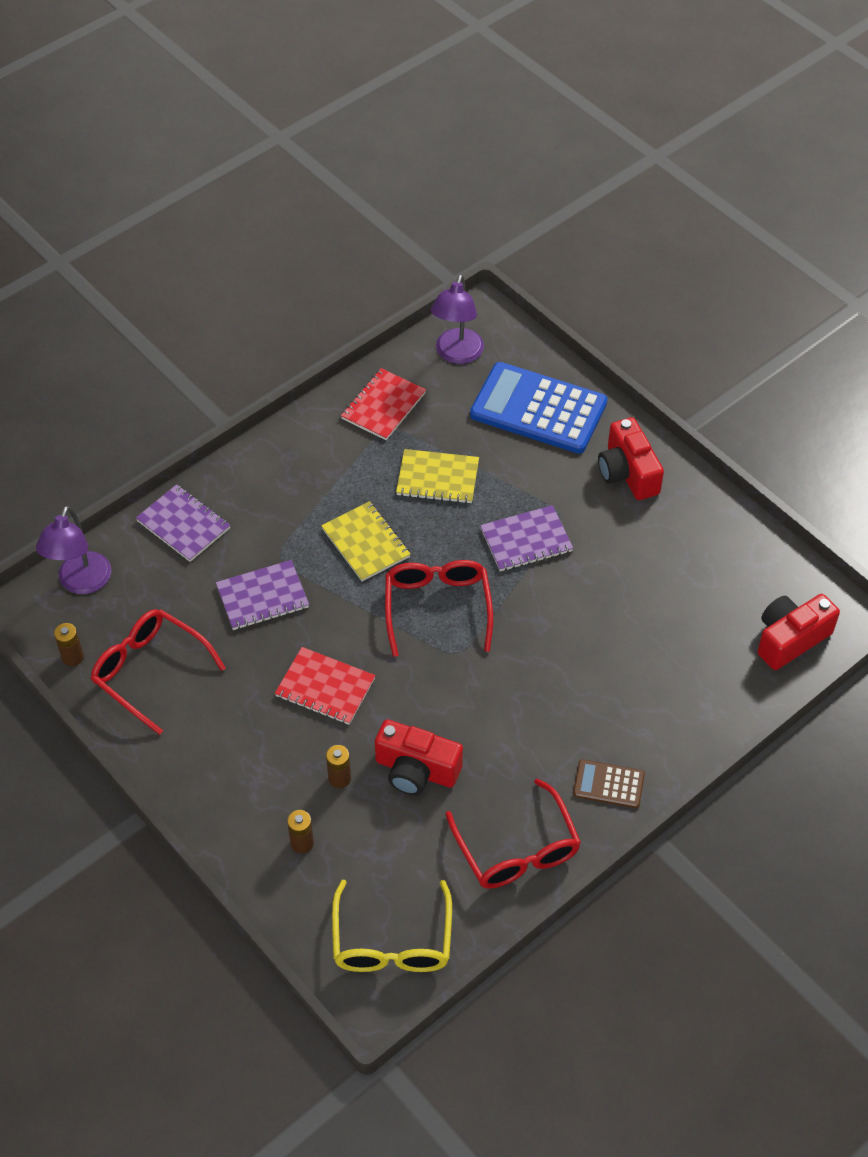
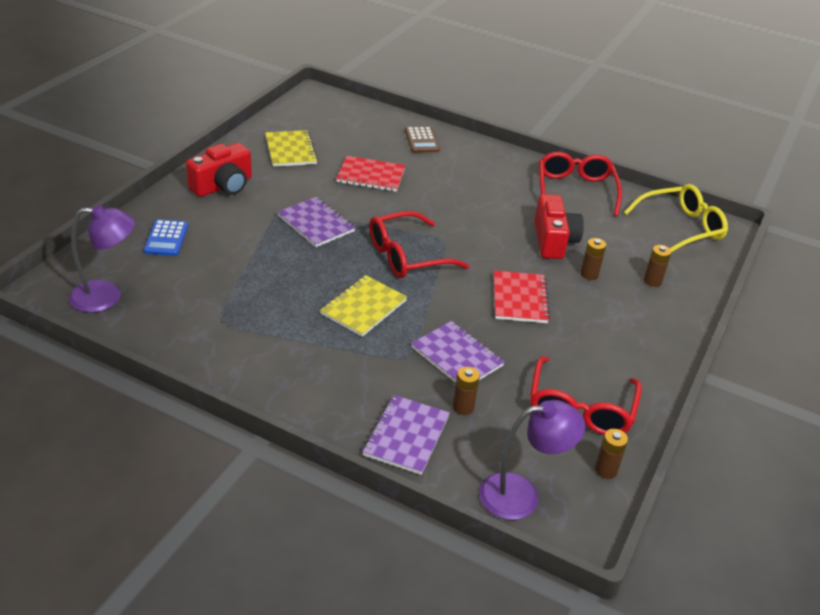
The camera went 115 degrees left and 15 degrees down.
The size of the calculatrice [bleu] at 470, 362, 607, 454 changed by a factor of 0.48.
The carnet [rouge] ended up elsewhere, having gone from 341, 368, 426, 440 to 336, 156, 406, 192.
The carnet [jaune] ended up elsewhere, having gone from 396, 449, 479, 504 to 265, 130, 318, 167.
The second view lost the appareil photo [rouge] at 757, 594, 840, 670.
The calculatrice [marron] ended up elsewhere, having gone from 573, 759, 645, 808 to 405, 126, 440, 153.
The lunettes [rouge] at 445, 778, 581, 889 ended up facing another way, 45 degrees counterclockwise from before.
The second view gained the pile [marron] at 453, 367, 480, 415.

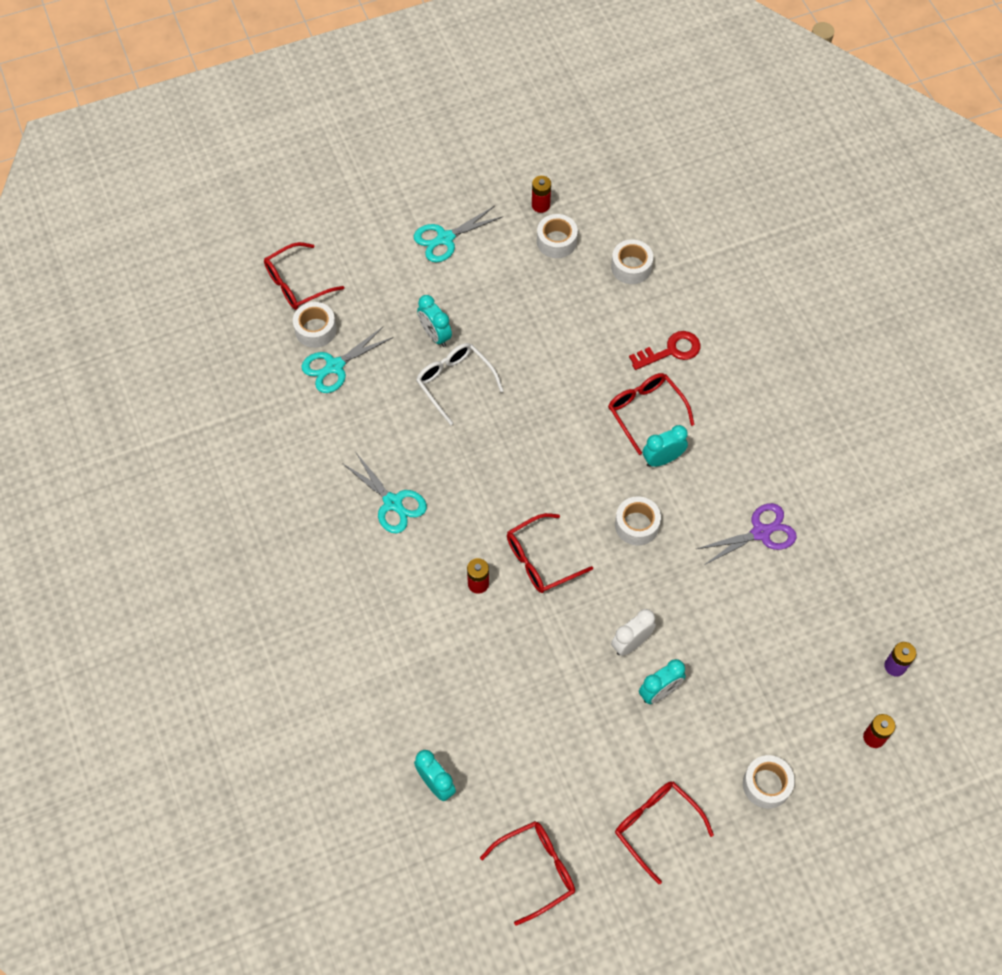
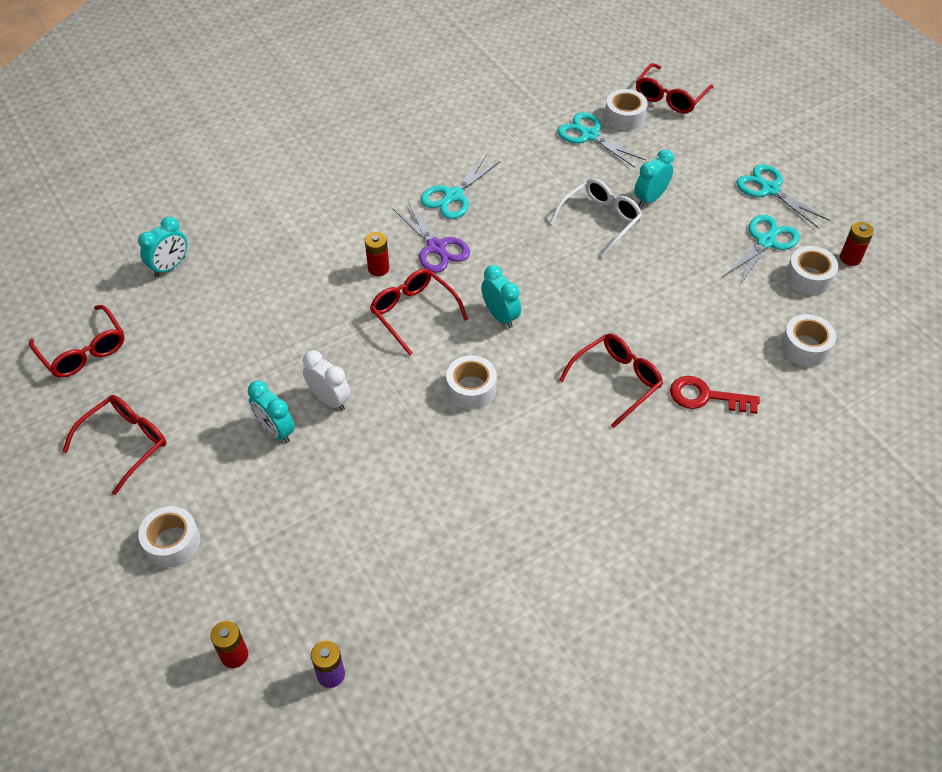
The camera went 80 degrees right and 10 degrees down.
The lunettes [rouge] at 264, 242, 344, 310 ended up facing another way, 105 degrees counterclockwise from before.
The clé [rouge] at 629, 331, 700, 370 ended up facing another way, 135 degrees clockwise from before.
The réveil [turquoise] ended up elsewhere, having gone from 643, 425, 688, 467 to 481, 265, 521, 328.
The ciseaux [violet] ended up elsewhere, having gone from 697, 503, 797, 565 to 393, 201, 470, 273.
The second view gained the ciseaux [turquoise] at 724, 215, 800, 285.

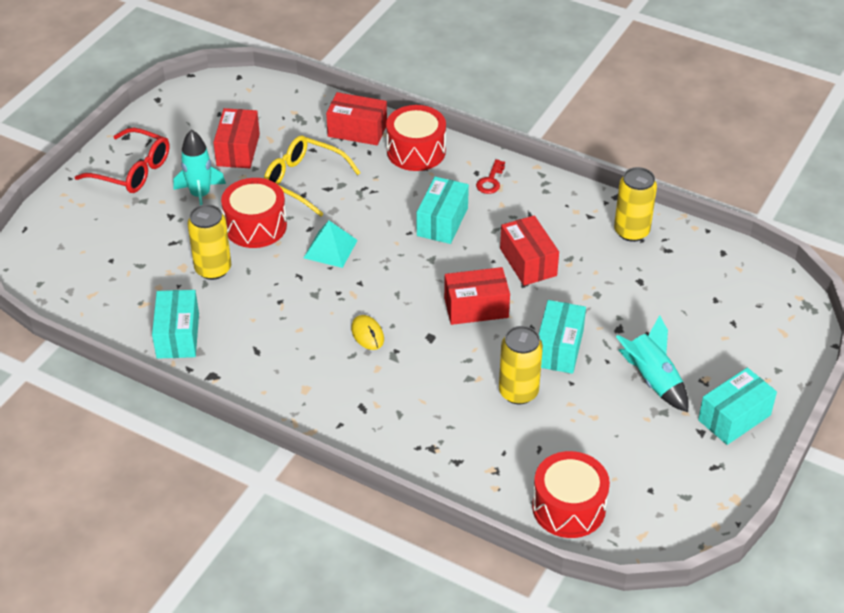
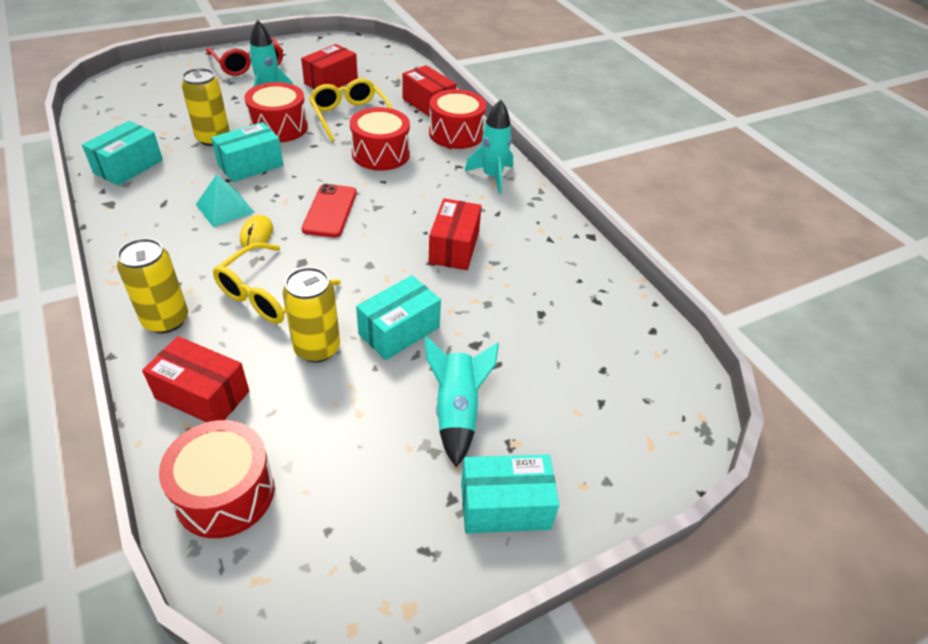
The camera went 30 degrees right and 0 degrees up.
Where the clé [rouge] stood at 476, 159, 505, 194, the fusée [turquoise] came to stand at 464, 99, 513, 194.
The canette [jaune] ended up elsewhere, having gone from 614, 167, 657, 242 to 117, 238, 188, 333.
The boîte [turquoise] ended up elsewhere, having gone from 417, 177, 469, 244 to 211, 122, 283, 182.
The pyramide [turquoise] ended up elsewhere, having gone from 304, 221, 358, 268 to 196, 174, 255, 227.
The boîte [rouge] ended up elsewhere, having gone from 444, 267, 510, 325 to 142, 336, 249, 422.
The second view gained the tambour [rouge] at 350, 107, 410, 170.
The second view gained the téléphone [rouge] at 302, 184, 357, 237.
The second view gained the lunettes [jaune] at 213, 242, 341, 324.

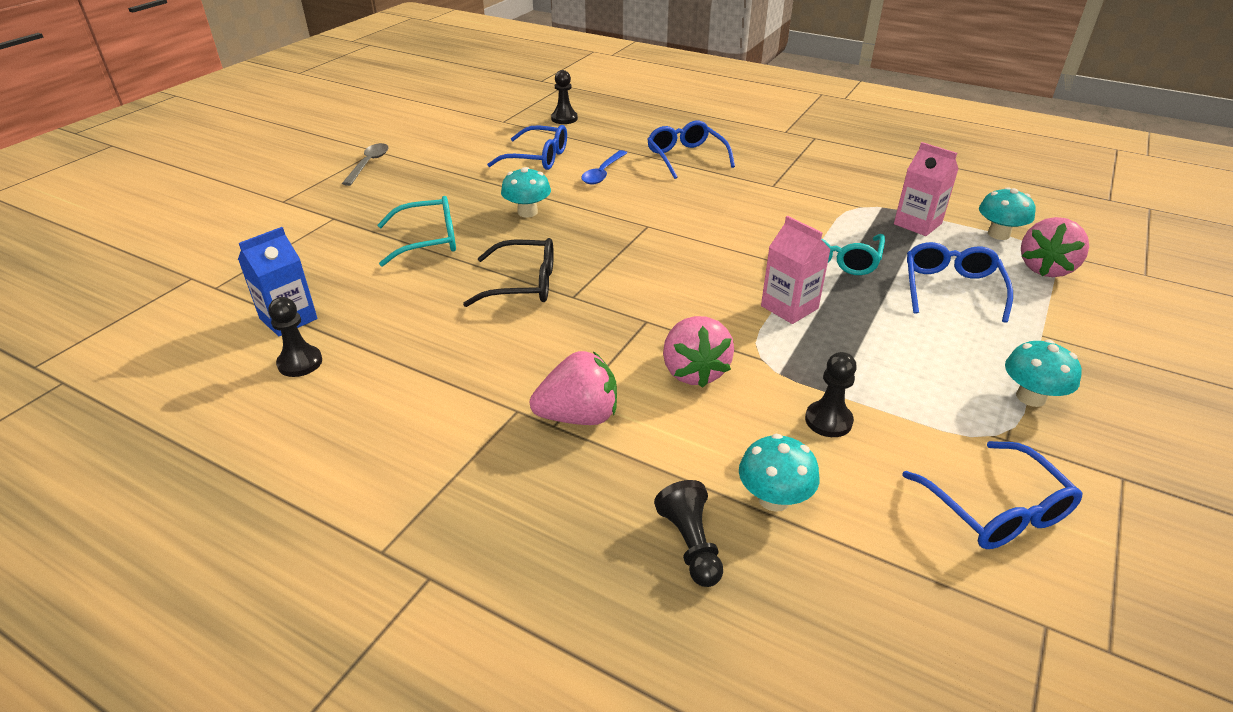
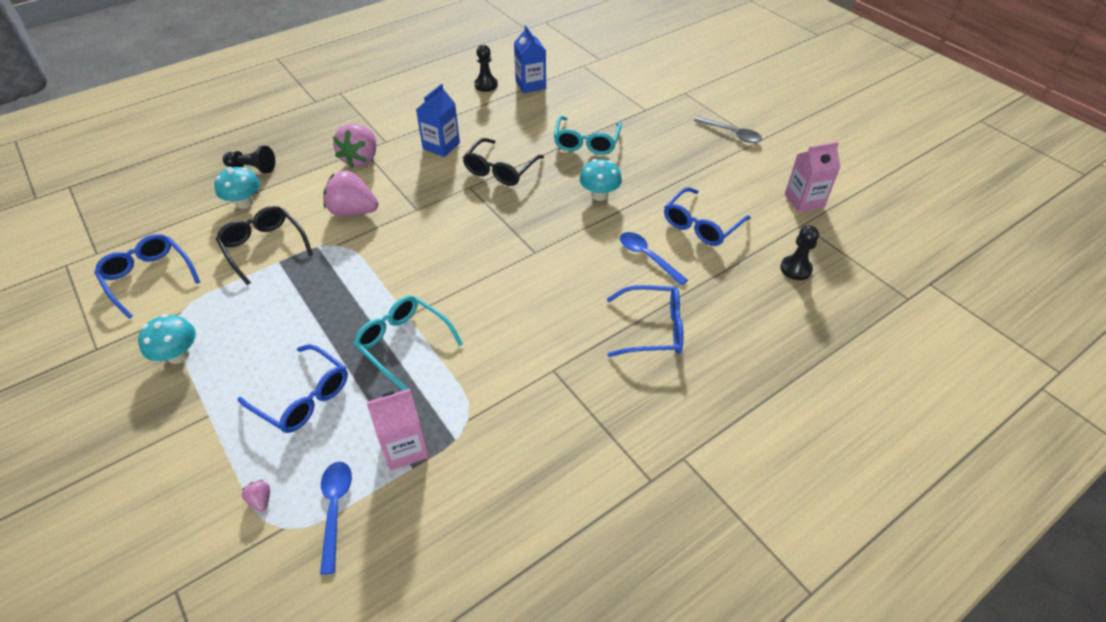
The camera went 115 degrees right and 10 degrees up.
Where the champignon [turquoise] stood at 979, 187, 1036, 240, the cuillère [bleu] came to stand at 320, 462, 352, 575.
The brique de lait [rose] ended up elsewhere, having gone from 761, 216, 831, 324 to 785, 142, 840, 212.
The size of the fraise [rose] at 1021, 217, 1089, 277 changed by a factor of 0.41.
Where the pion [noir] stood at 805, 352, 857, 437, the lunettes [noir] came to stand at 216, 206, 313, 285.
The lunettes [bleu] at 902, 441, 1083, 549 ended up facing another way, 45 degrees clockwise from before.
The second view gained the brique de lait [bleu] at 416, 84, 460, 157.

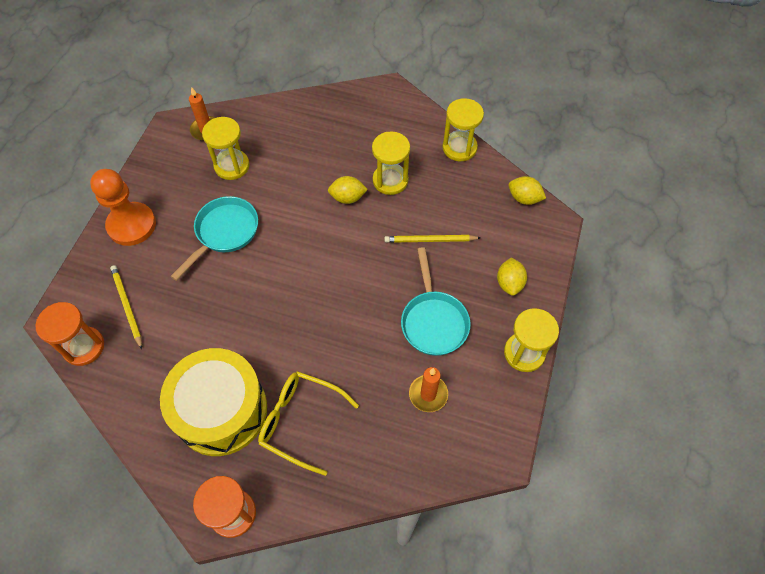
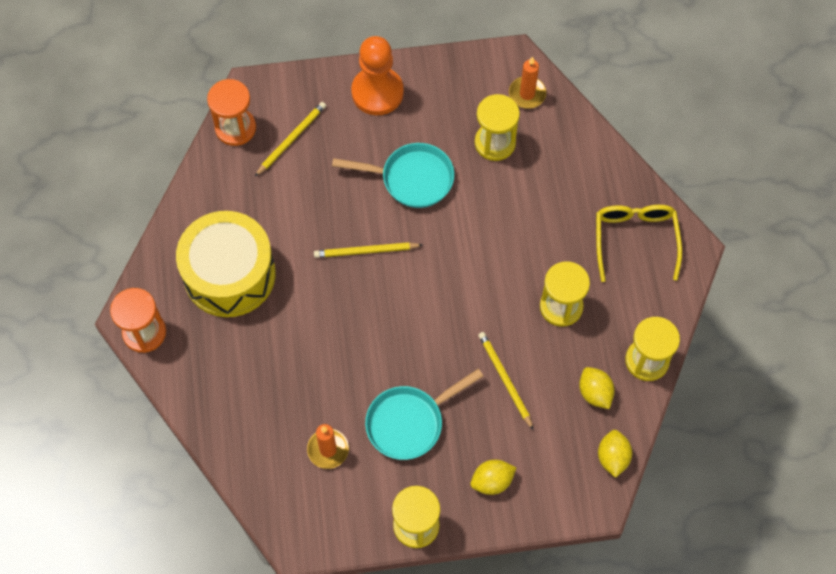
The camera went 65 degrees right and 5 degrees up.
The citron [jaune] ended up elsewhere, having gone from 328, 176, 368, 204 to 579, 367, 615, 409.
The lunettes [jaune] ended up elsewhere, having gone from 258, 371, 359, 476 to 596, 205, 682, 282.
The second view gained the crayon [jaune] at 314, 242, 422, 258.

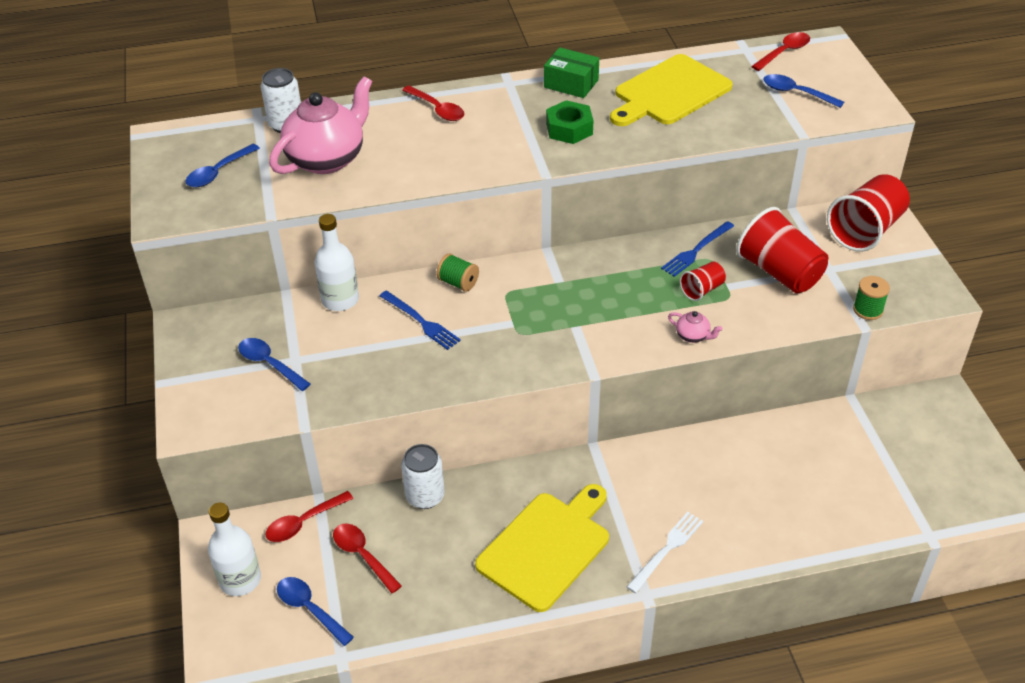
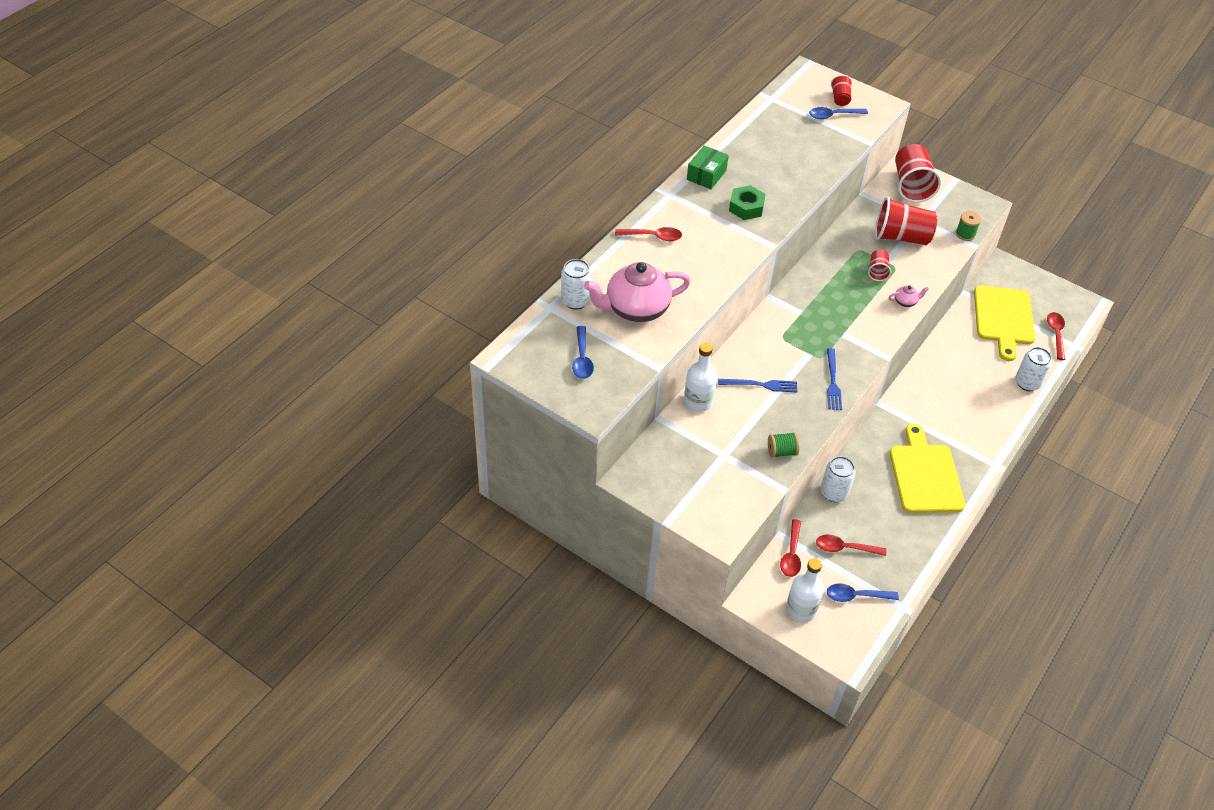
The camera went 45 degrees left and 5 degrees up.
The cuillère [rouge] ended up elsewhere, having gone from 751, 32, 810, 71 to 1047, 312, 1065, 360.
The boîte [vert] at 544, 47, 599, 98 ended up facing another way, 45 degrees counterclockwise from before.
The planche à découper [jaune] ended up elsewhere, having gone from 610, 54, 733, 126 to 974, 285, 1035, 361.
The théière [rose] at 269, 76, 372, 174 ended up facing another way, 105 degrees counterclockwise from before.
The fourchette [bleu] ended up elsewhere, having gone from 661, 221, 734, 277 to 827, 348, 842, 410.
The bobine [vert] ended up elsewhere, having gone from 436, 254, 479, 292 to 768, 432, 800, 458.
The second view lost the cuillère [bleu] at 238, 338, 311, 391.
The second view lost the fourchette [blanc] at 627, 512, 703, 593.
The second view gained the gobelet [rouge] at 831, 75, 852, 106.
The second view gained the canette [blanc] at 1015, 347, 1052, 391.

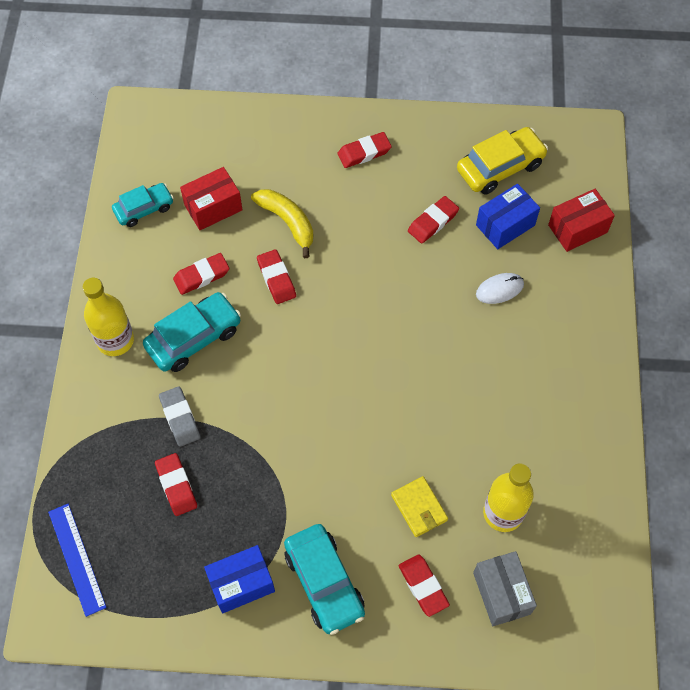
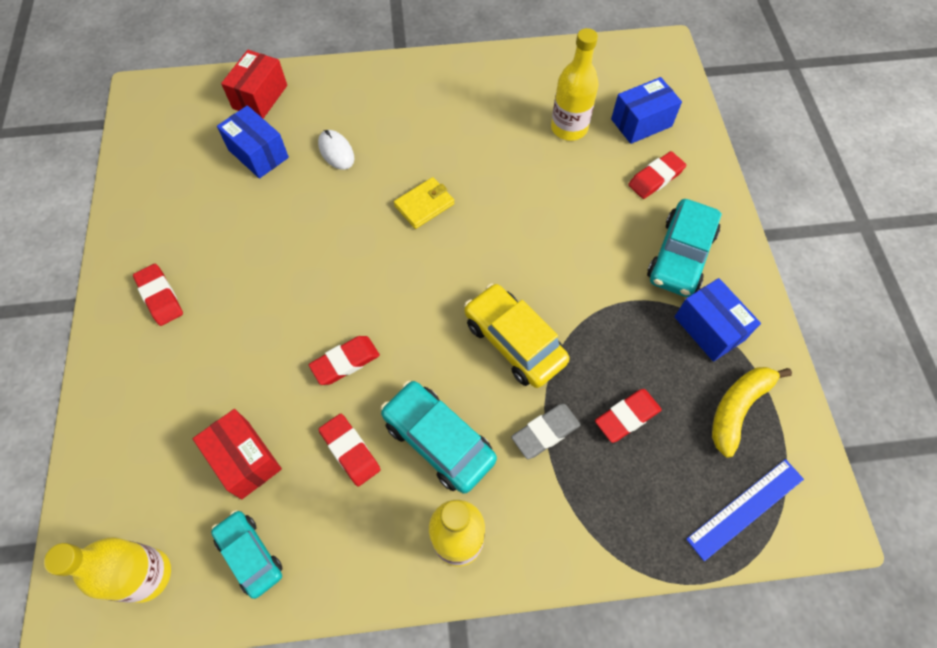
The camera went 100 degrees left and 0 degrees up.
The voiture [jaune] ended up elsewhere, having gone from 457, 127, 548, 195 to 464, 284, 570, 388.
The banane [jaune] ended up elsewhere, having gone from 251, 189, 313, 258 to 712, 367, 792, 457.
The boîte [rouge] at 548, 189, 615, 252 ended up facing another way, 60 degrees clockwise from before.
The second view lost the gomme [rouge] at 408, 196, 459, 244.
The portefeuille [jaune] ended up elsewhere, having gone from 391, 476, 448, 537 to 394, 177, 454, 229.
The voiture [turquoise] at 284, 524, 365, 635 ended up facing another way, 150 degrees clockwise from before.
What was the boîte [gris] at 473, 551, 537, 626 turned into the boîte [bleu] at 611, 77, 682, 144.
The second view gained the bouteille [jaune] at 44, 537, 171, 603.

